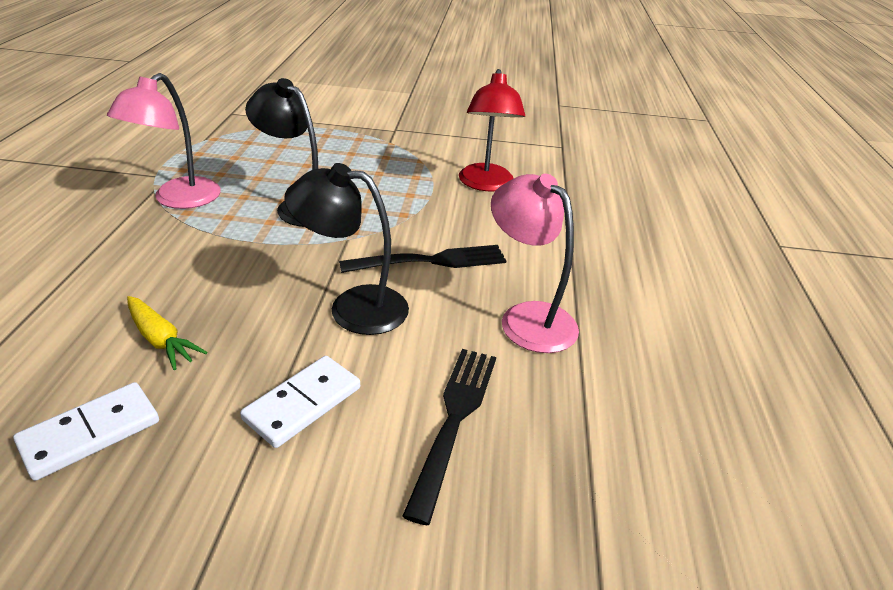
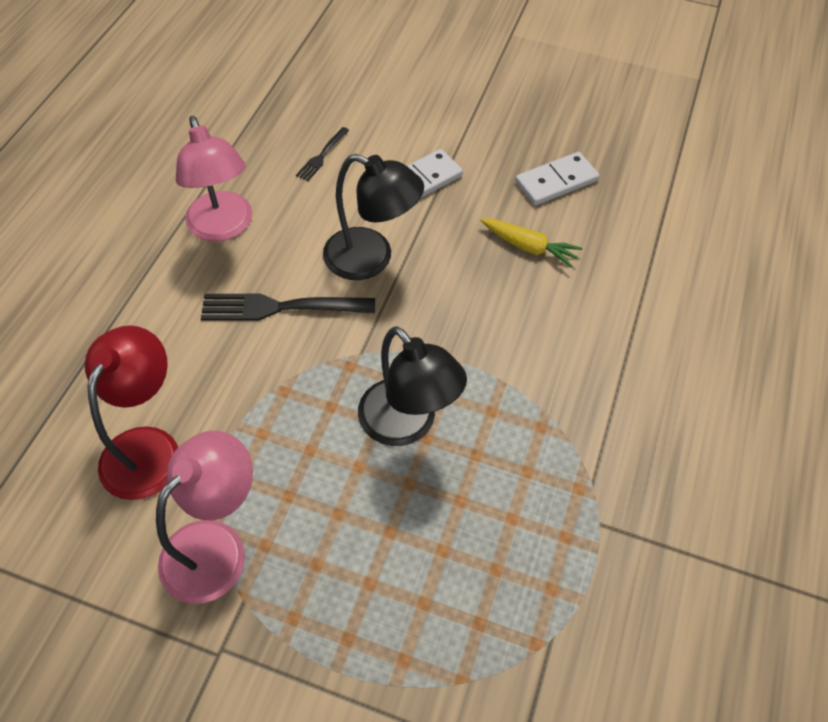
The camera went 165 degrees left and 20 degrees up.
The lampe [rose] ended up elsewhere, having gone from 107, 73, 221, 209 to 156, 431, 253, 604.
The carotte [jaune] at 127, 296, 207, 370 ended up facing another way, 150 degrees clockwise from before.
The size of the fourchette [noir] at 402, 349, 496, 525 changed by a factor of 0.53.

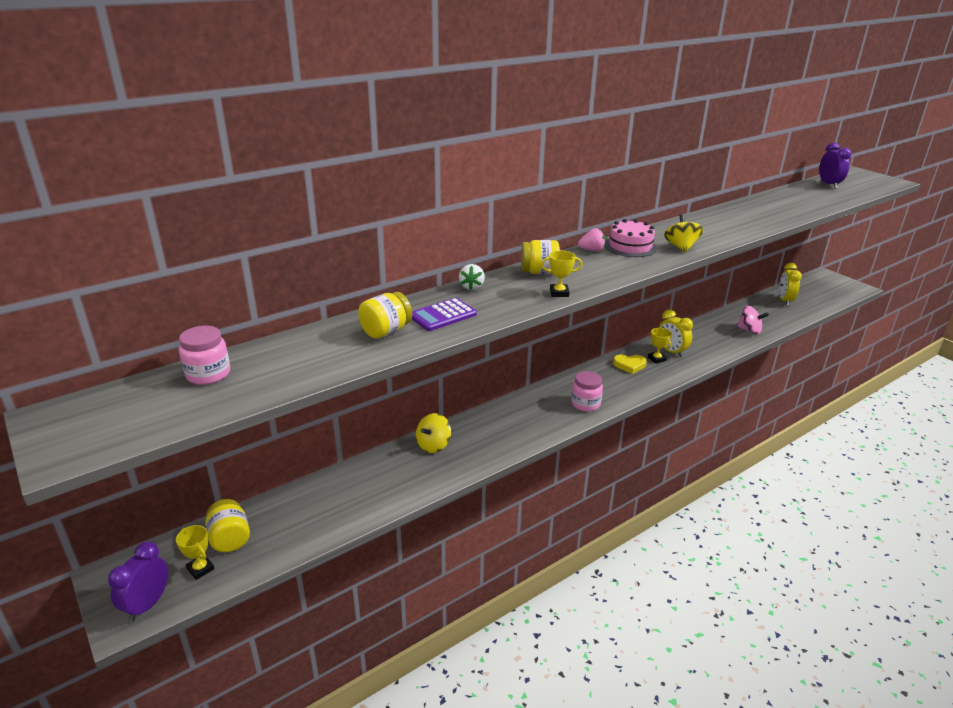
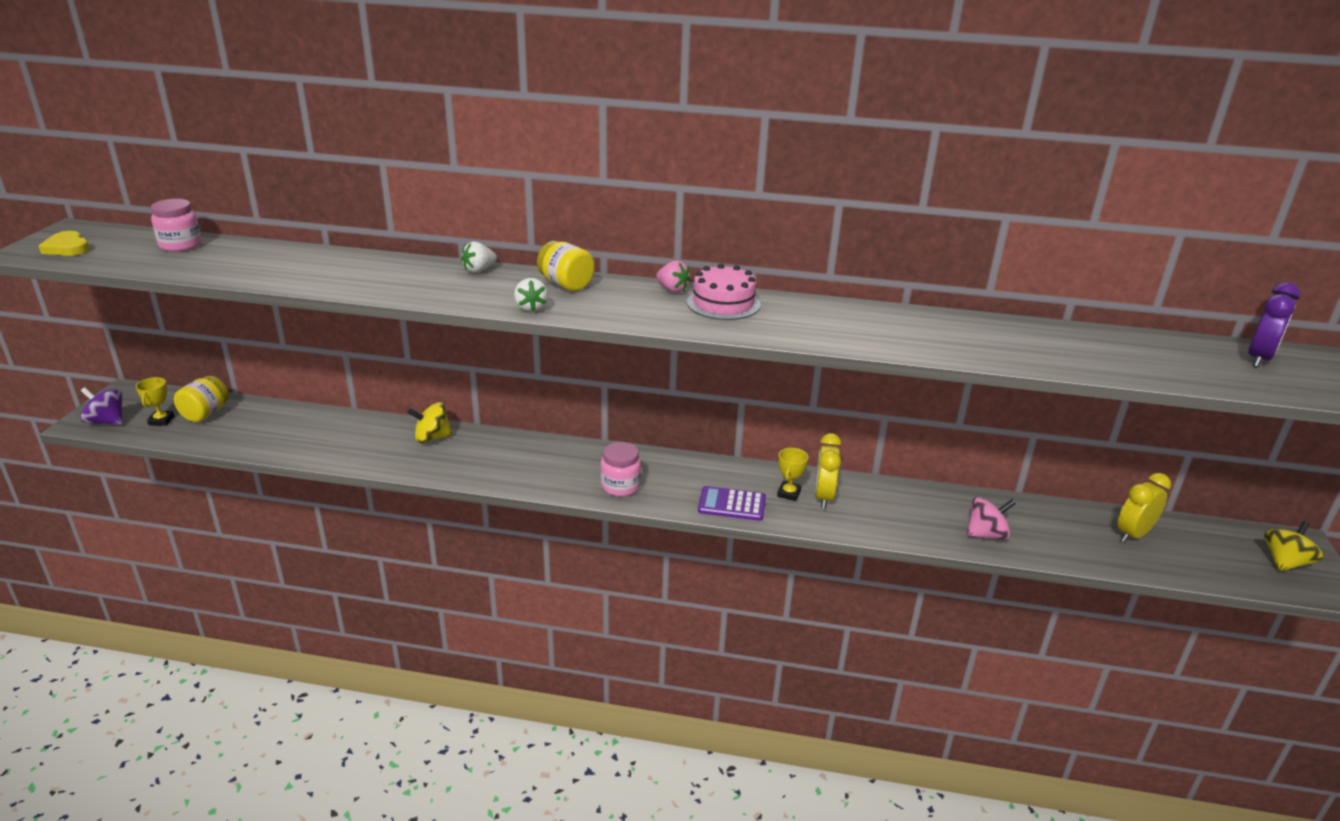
The camera went 45 degrees right and 0 degrees up.
The toupie [jaune] ended up elsewhere, having gone from 664, 214, 703, 253 to 1264, 521, 1323, 572.
Where the trophée [jaune] stood at 541, 251, 582, 297, the fraise [blanc] came to stand at 514, 278, 548, 312.
The second view lost the bocal [jaune] at 358, 292, 412, 339.
The calculatrice [violet] ended up elsewhere, having gone from 412, 298, 477, 331 to 698, 486, 766, 521.
The toupie [rose] at 736, 306, 769, 334 ended up facing another way, 90 degrees counterclockwise from before.
The cœur [jaune] ended up elsewhere, having gone from 613, 355, 647, 374 to 39, 231, 90, 256.
Where the réveil [violet] stood at 108, 541, 168, 622, the toupie [violet] came to stand at 81, 387, 123, 425.

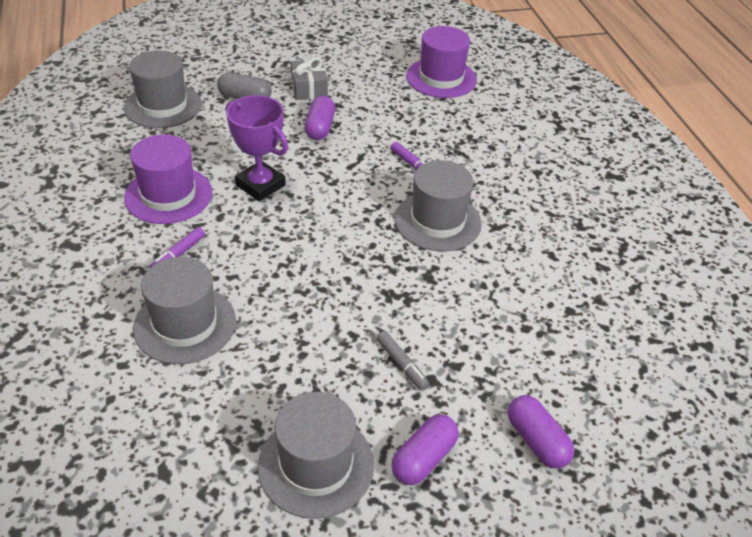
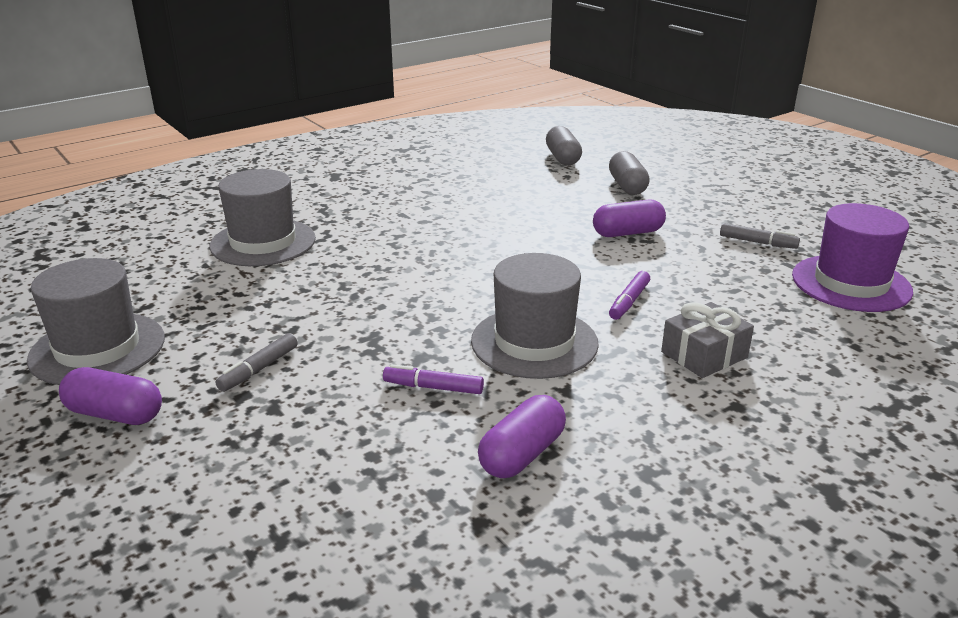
The camera went 70 degrees right and 15 degrees down.
Where the chapeau [gris] stood at 124, 51, 202, 128, the gélule [gris] came to stand at 546, 126, 582, 166.
The cadeau [gris] ended up elsewhere, having gone from 291, 57, 328, 100 to 661, 302, 754, 378.
The second view lost the trophée [violet] at 226, 95, 288, 201.
The second view lost the chapeau [violet] at 124, 134, 212, 224.
The feutre [violet] ended up elsewhere, having gone from 150, 227, 205, 268 to 383, 364, 484, 394.
The gélule [violet] ended up elsewhere, having gone from 508, 395, 575, 469 to 478, 395, 566, 478.
The second view gained the feutre [gris] at 720, 223, 800, 249.

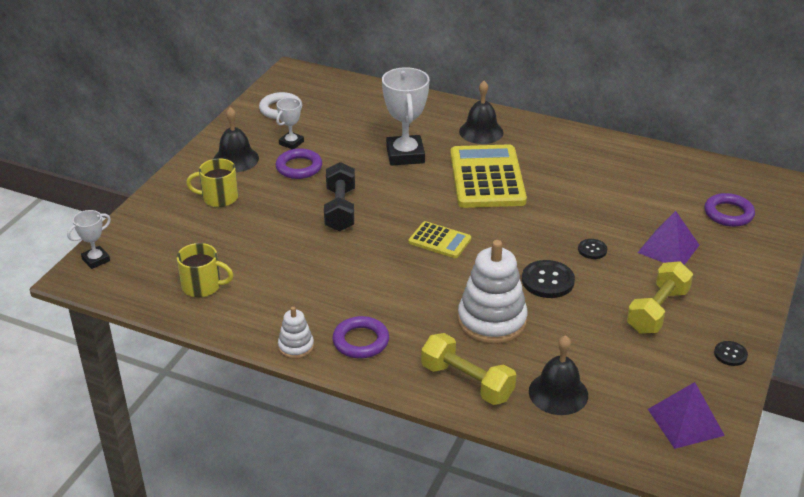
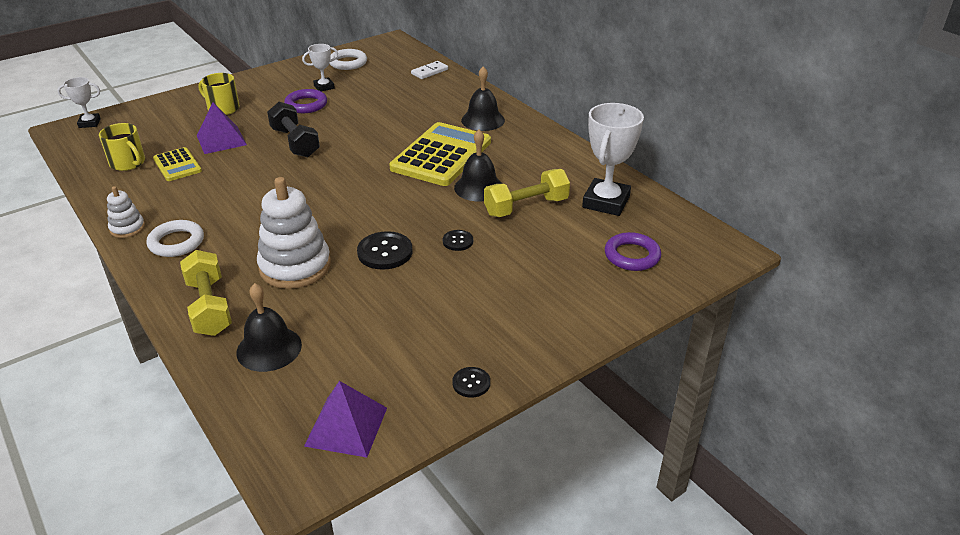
The camera went 30 degrees right and 0 degrees up.
The trophée [blanc] ended up elsewhere, having gone from 382, 67, 429, 166 to 582, 103, 644, 216.
The cloche [noir] ended up elsewhere, having gone from 213, 107, 259, 172 to 454, 130, 502, 201.
The haltère [noir] at 324, 162, 355, 231 ended up facing another way, 60 degrees counterclockwise from before.
The pyramide [violet] ended up elsewhere, having gone from 637, 211, 699, 265 to 197, 102, 247, 154.
The calculatrice [jaune] ended up elsewhere, having gone from 409, 221, 471, 258 to 153, 147, 202, 181.
The haltère [jaune] ended up elsewhere, having gone from 627, 261, 693, 334 to 484, 169, 570, 217.
What was the anneau [violet] at 332, 316, 389, 358 turned into the anneau [blanc] at 146, 220, 204, 257.
The second view gained the domino [blanc] at 411, 61, 448, 79.

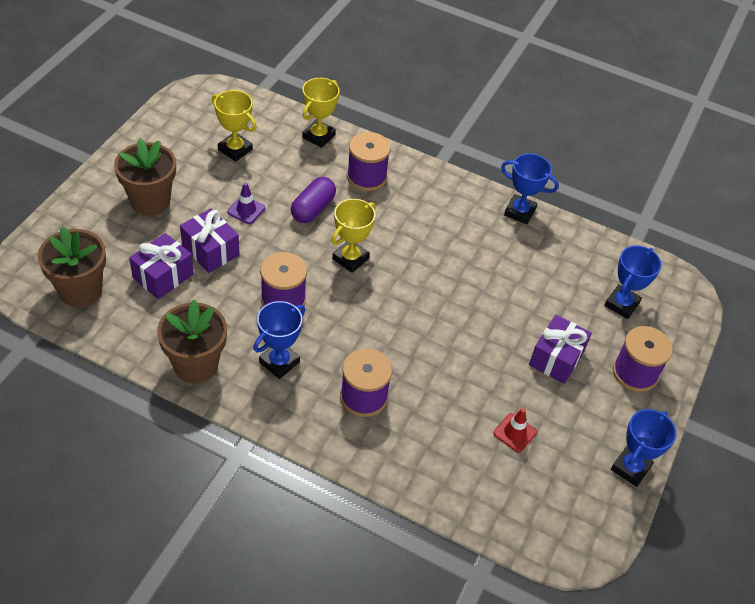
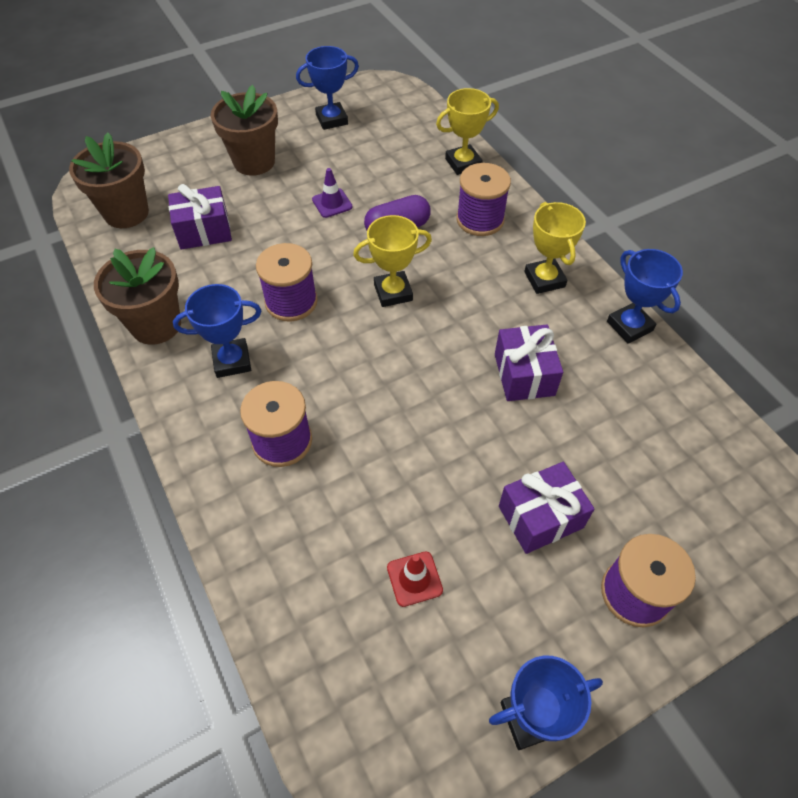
The camera went 40 degrees right and 5 degrees up.
The trophée [jaune] ended up elsewhere, having gone from 212, 90, 256, 162 to 524, 202, 586, 294.
The cadeau [violet] ended up elsewhere, having gone from 180, 208, 239, 273 to 495, 325, 563, 401.
The trophée [bleu] ended up elsewhere, having gone from 604, 245, 662, 319 to 296, 46, 359, 130.

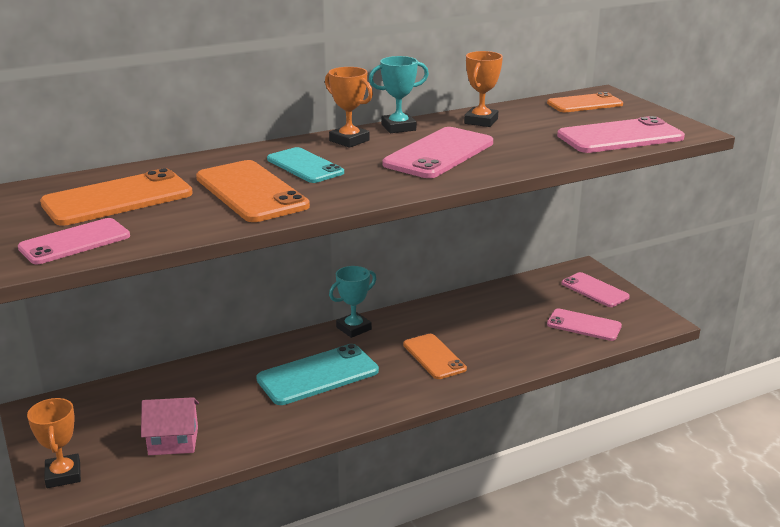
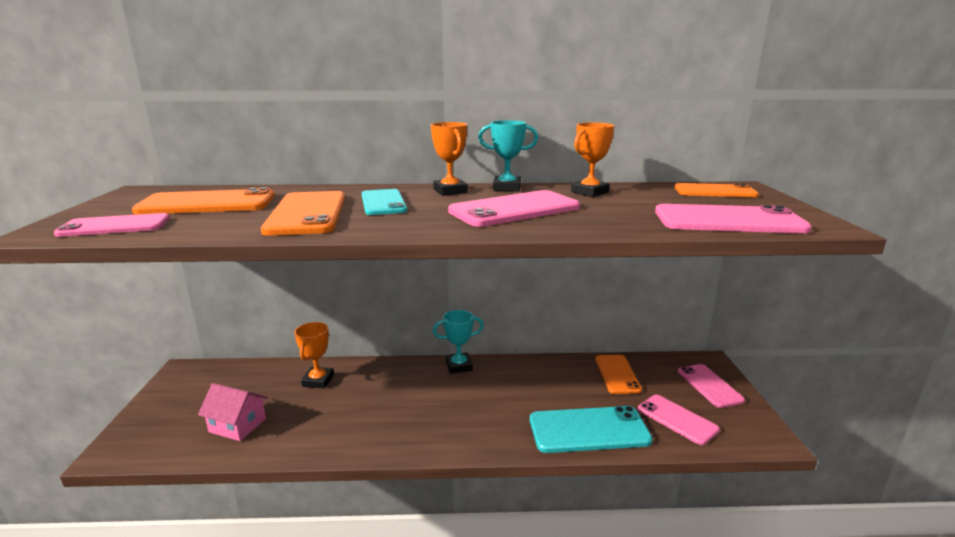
The camera went 25 degrees right and 5 degrees down.
The téléphone [orange] ended up elsewhere, having gone from 403, 334, 467, 379 to 595, 355, 642, 394.
The téléphone [turquoise] ended up elsewhere, having gone from 256, 344, 379, 405 to 530, 406, 653, 453.
The trophée [orange] ended up elsewhere, having gone from 27, 398, 81, 488 to 294, 322, 334, 389.

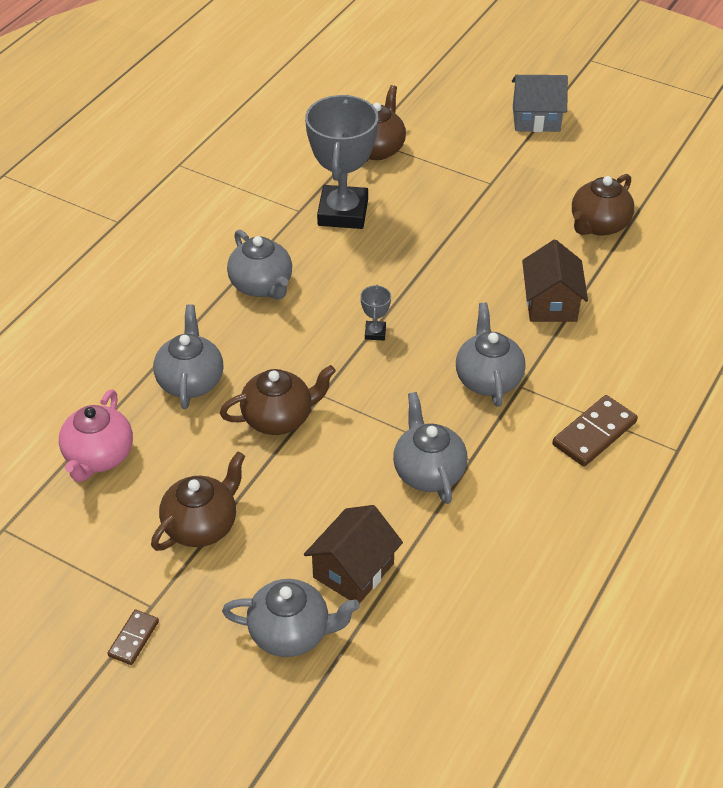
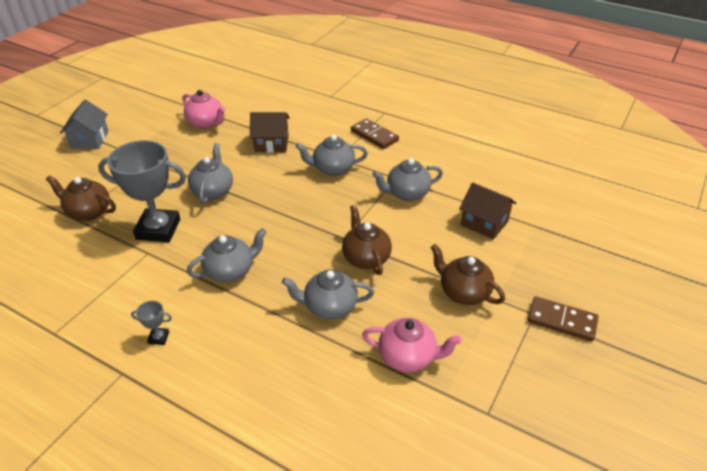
The camera went 90 degrees left and 5 degrees down.
What was the théière [marron] at 572, 174, 634, 236 turned into the théière [rose] at 182, 90, 226, 129.
The trophée [gris] ended up elsewhere, having gone from 360, 284, 391, 340 to 131, 301, 172, 345.
The théière [gris] ended up elsewhere, having gone from 222, 579, 360, 657 to 188, 143, 233, 204.
The size of the domino [marron] at 107, 610, 159, 665 changed by a factor of 1.71.

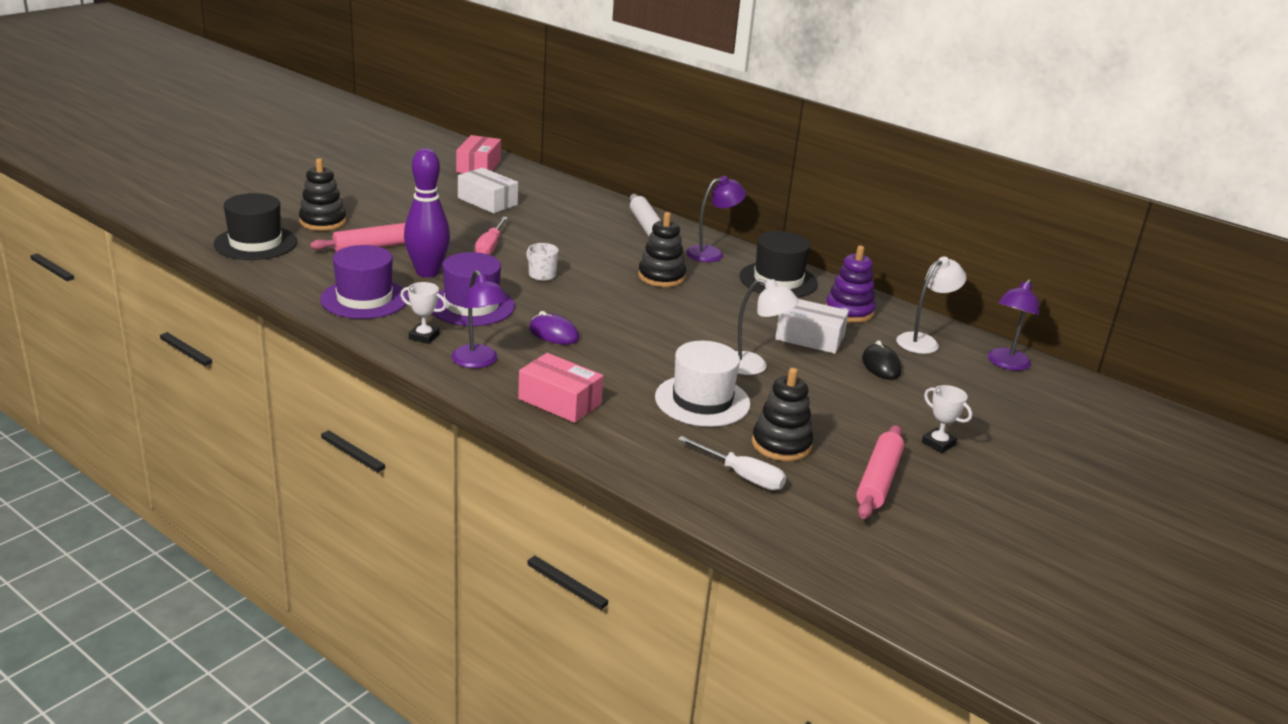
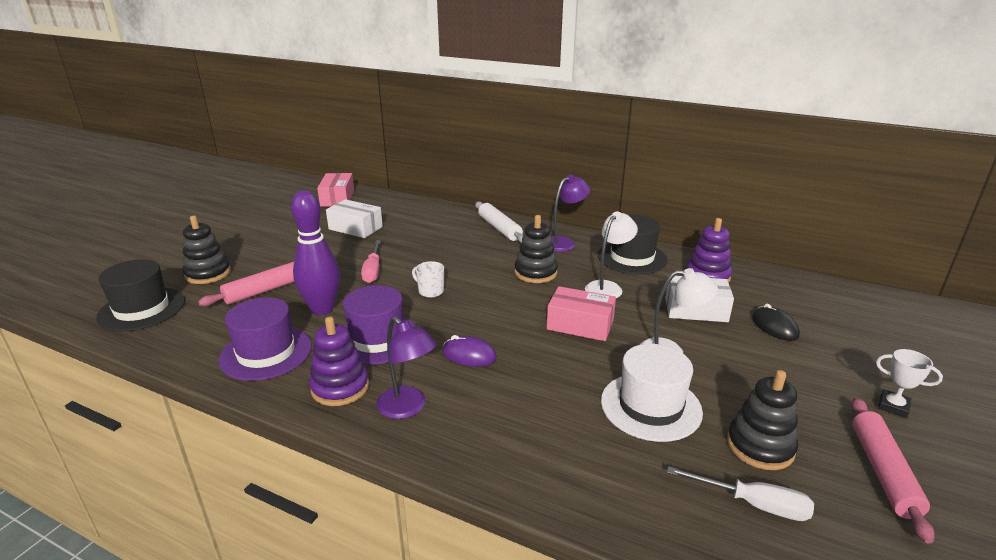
The camera went 10 degrees left and 0 degrees up.
The lampe [blanc] ended up elsewhere, having gone from 896, 257, 966, 354 to 585, 211, 638, 298.
The second view lost the lampe [violet] at 988, 279, 1039, 371.
Where the trophée [blanc] stood at 400, 282, 447, 344, the jouet à empiler [violet] came to stand at 309, 316, 369, 406.
The boîte [rose] ended up elsewhere, having gone from 518, 353, 603, 423 to 547, 286, 616, 341.

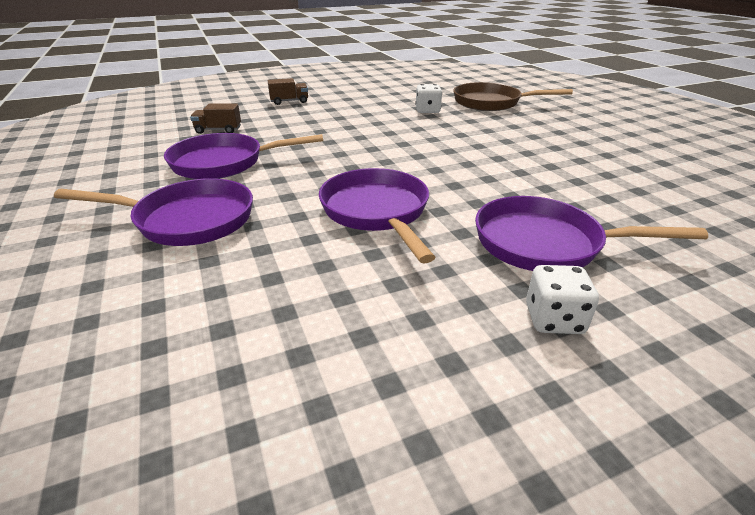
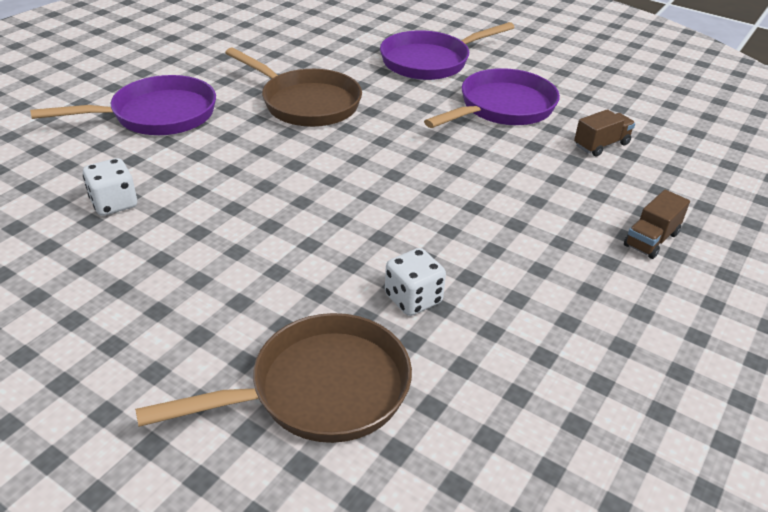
The camera went 145 degrees right and 5 degrees up.
What was the poêle [violet] at 319, 168, 435, 263 turned into the poêle [marron] at 225, 48, 362, 127.
The dé [blanc] ended up elsewhere, having gone from 526, 265, 599, 334 to 83, 158, 137, 216.

